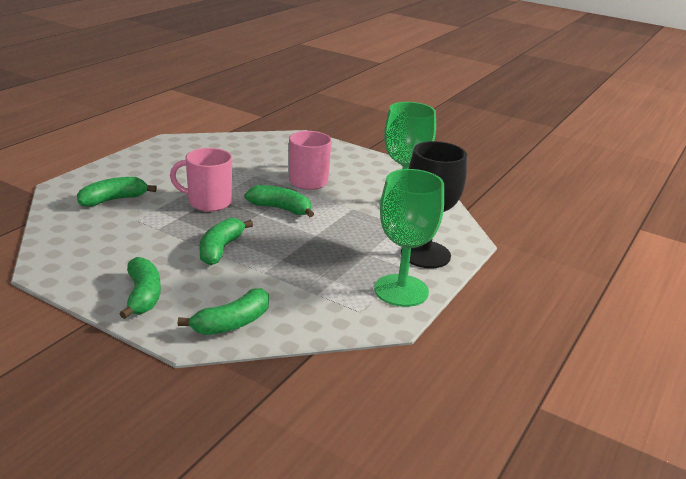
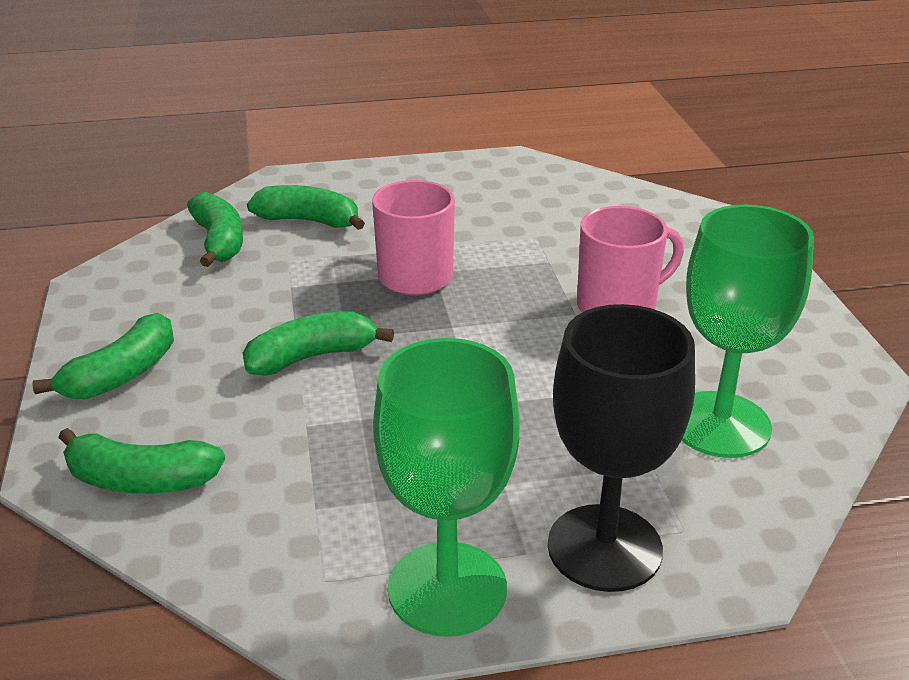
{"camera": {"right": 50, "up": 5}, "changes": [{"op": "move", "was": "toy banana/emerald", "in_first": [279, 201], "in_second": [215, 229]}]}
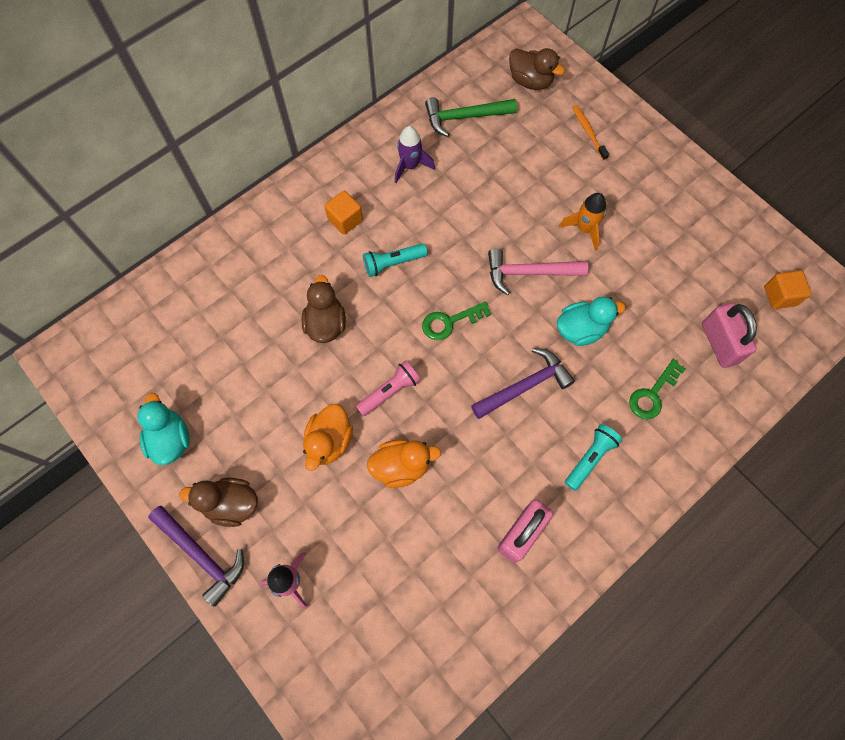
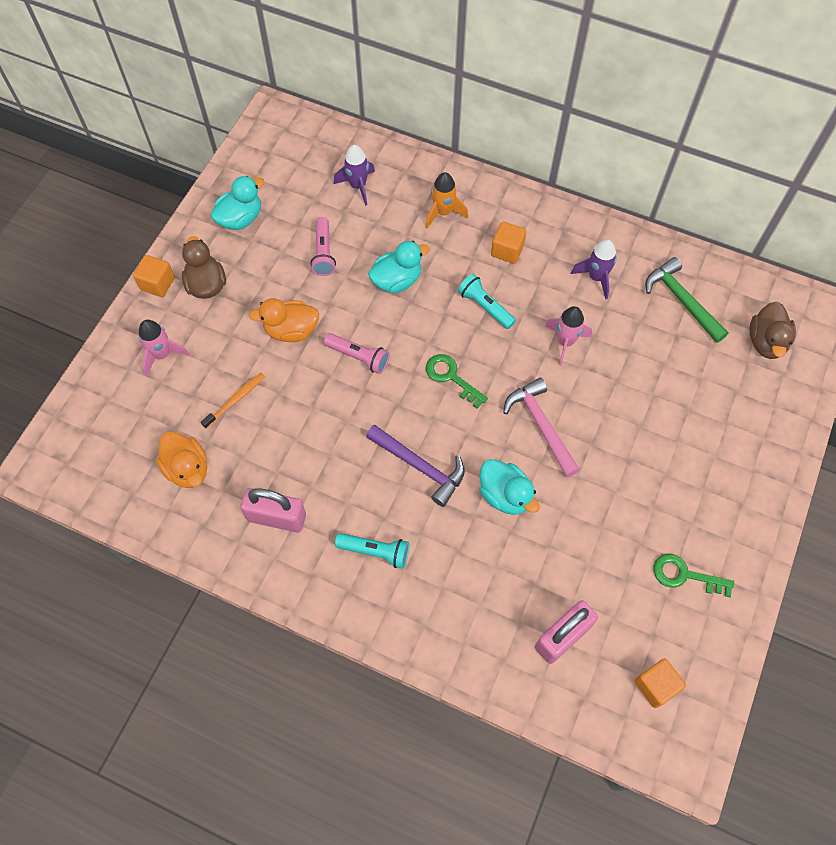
{"camera": {"right": 65, "up": -5}, "changes": [{"op": "insert", "now": "flashlight/pink", "in_second": [323, 246]}, {"op": "insert", "now": "rocket/royal purple", "in_second": [354, 175]}, {"op": "insert", "now": "rocket/pink", "in_second": [568, 336]}, {"op": "move", "was": "duck/bright orange", "in_first": [404, 464], "in_second": [181, 459]}, {"op": "move", "was": "rocket/bright orange", "in_first": [582, 222], "in_second": [446, 200]}, {"op": "move", "was": "dental brush/bright orange", "in_first": [590, 132], "in_second": [233, 401]}, {"op": "move", "was": "door key/emerald", "in_first": [657, 389], "in_second": [693, 575]}, {"op": "replace", "was": "claw hammer/royal purple", "now": "block/bright orange", "in_first": [196, 556], "in_second": [154, 276]}, {"op": "recolor", "was": "duck/dark brown", "now": "duck/teal", "in_first": [324, 309], "in_second": [399, 267]}]}
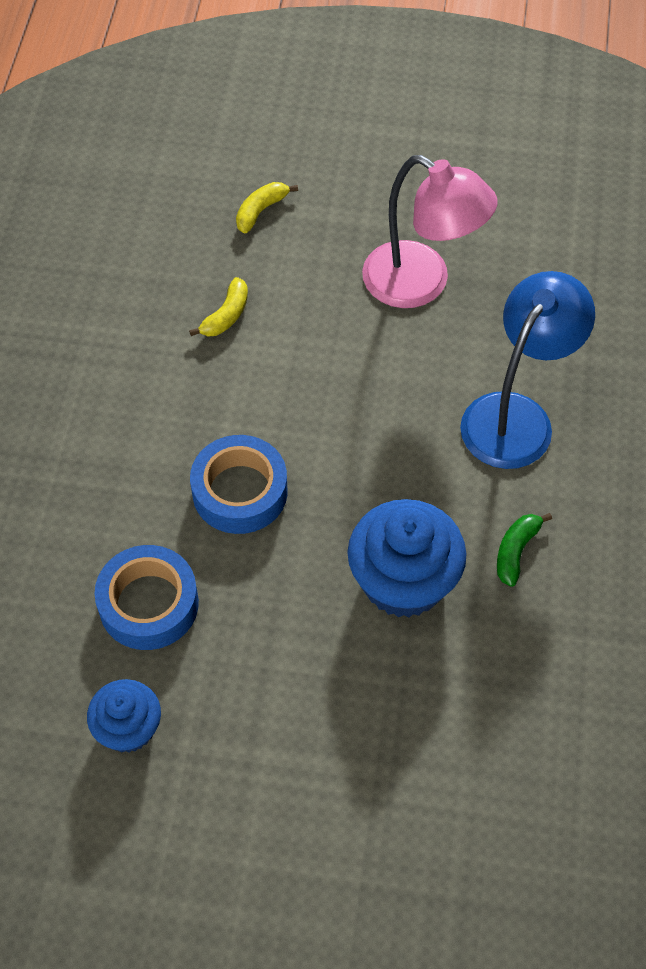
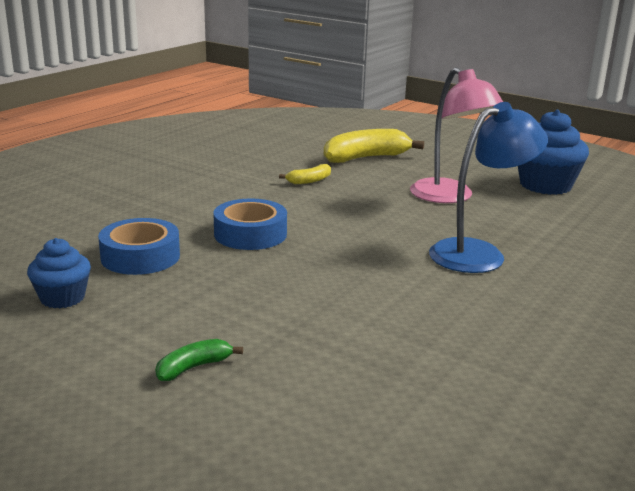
{"camera": {"right": 25, "up": -35}, "changes": [{"op": "move", "was": "fairy cake/blue", "in_first": [407, 558], "in_second": [553, 152]}, {"op": "move", "was": "toy banana/emerald", "in_first": [524, 550], "in_second": [199, 360]}, {"op": "resize", "was": "toy banana/bright yellow", "in_first": [267, 208], "in_second": [374, 146], "ratio": 2.0}]}
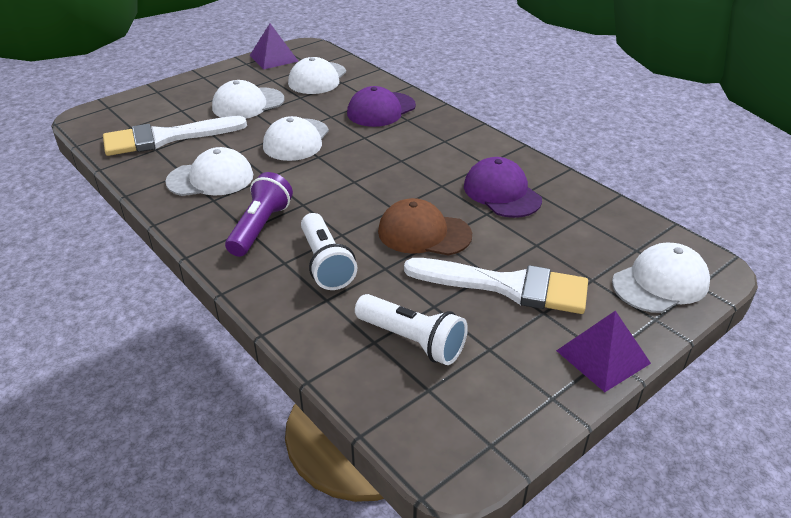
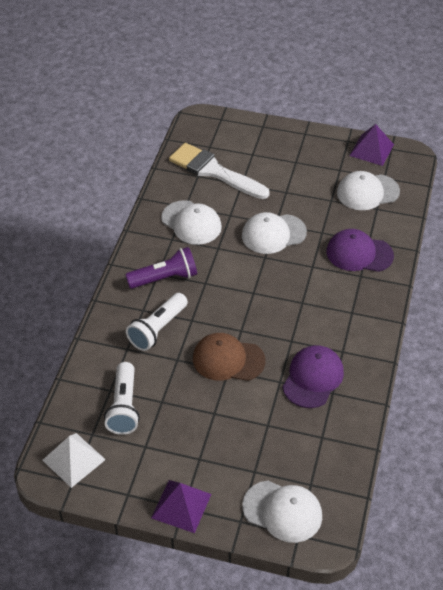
{"camera": {"right": 55, "up": 10}, "changes": [{"op": "delete", "was": "peaked cap/snow-white", "in_first": [248, 99]}, {"op": "delete", "was": "brush/snow-white", "in_first": [496, 286]}, {"op": "insert", "now": "solid pyramid/snow-white", "in_second": [74, 460]}, {"op": "rotate", "was": "peaked cap/dark brown", "in_first": [425, 226], "in_second": [229, 357], "clockwise": -60}]}
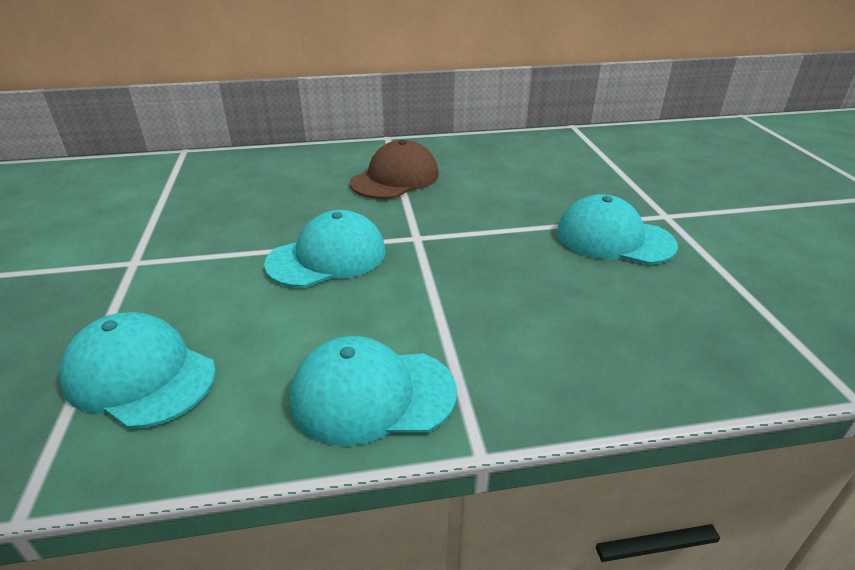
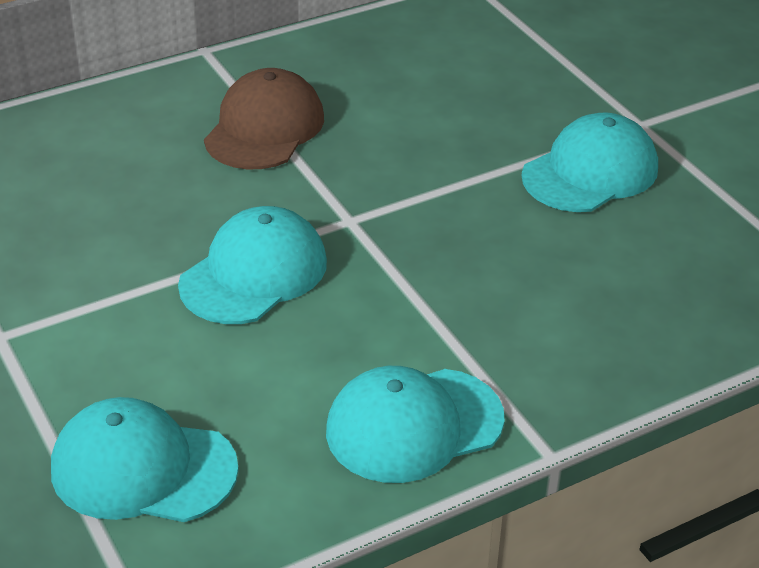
{"camera": {"right": -20, "up": 5}, "changes": [{"op": "rotate", "was": "peaked cap/teal", "in_first": [617, 229], "in_second": [590, 162], "clockwise": 135}]}
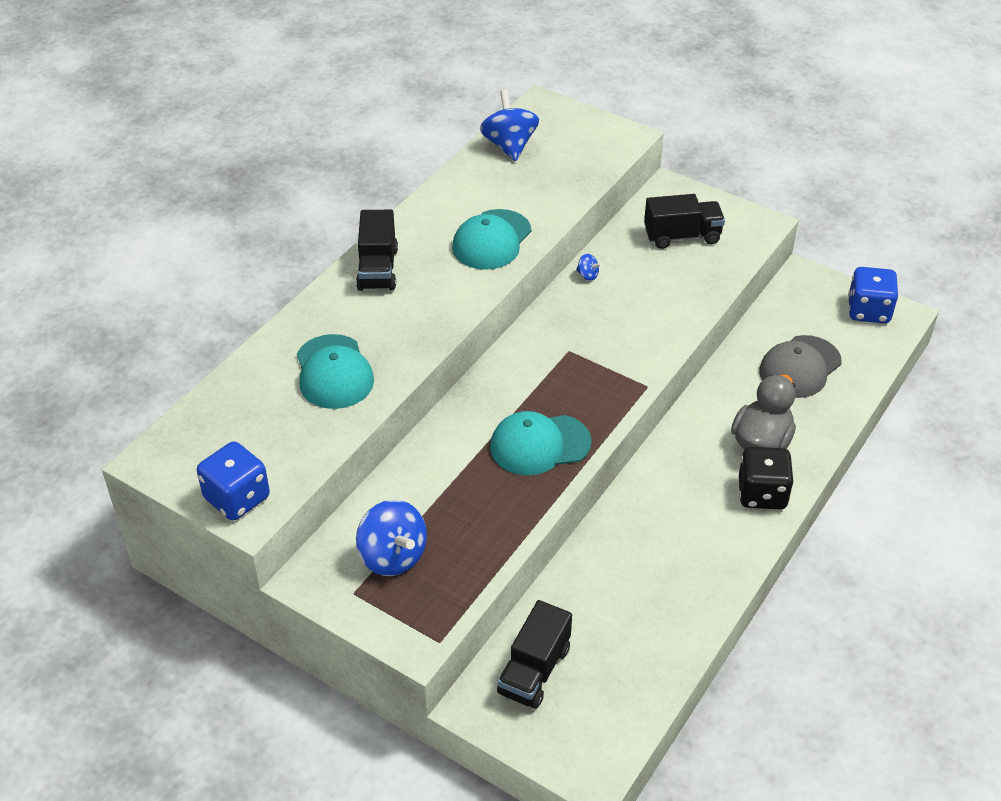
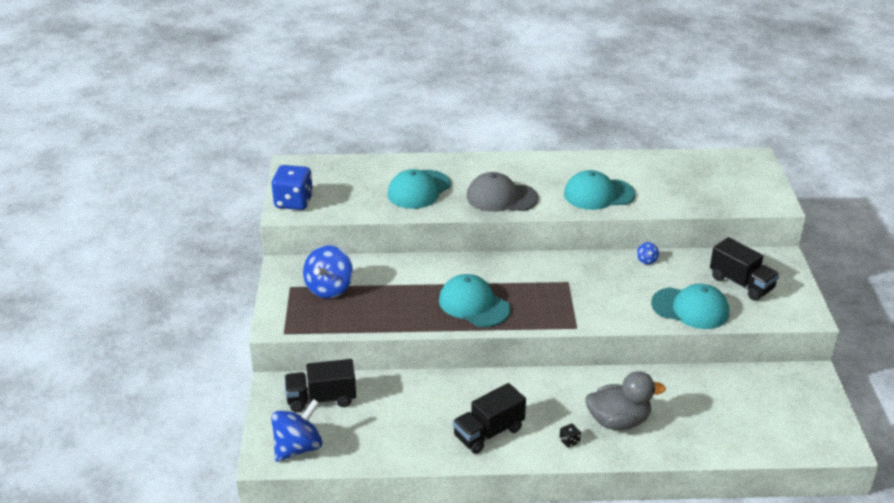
{"camera": {"right": 55, "up": -10}, "changes": [{"op": "delete", "was": "dice/blue", "in_first": [873, 295]}, {"op": "insert", "now": "peaked cap/teal", "in_second": [690, 306]}, {"op": "move", "was": "truck/jet-black", "in_first": [377, 250], "in_second": [489, 418]}, {"op": "move", "was": "whirligig/blue", "in_first": [509, 125], "in_second": [296, 430]}, {"op": "move", "was": "peaked cap/ash-grey", "in_first": [800, 366], "in_second": [502, 192]}, {"op": "resize", "was": "dice/jet-black", "in_first": [766, 478], "in_second": [570, 435], "ratio": 0.41}]}
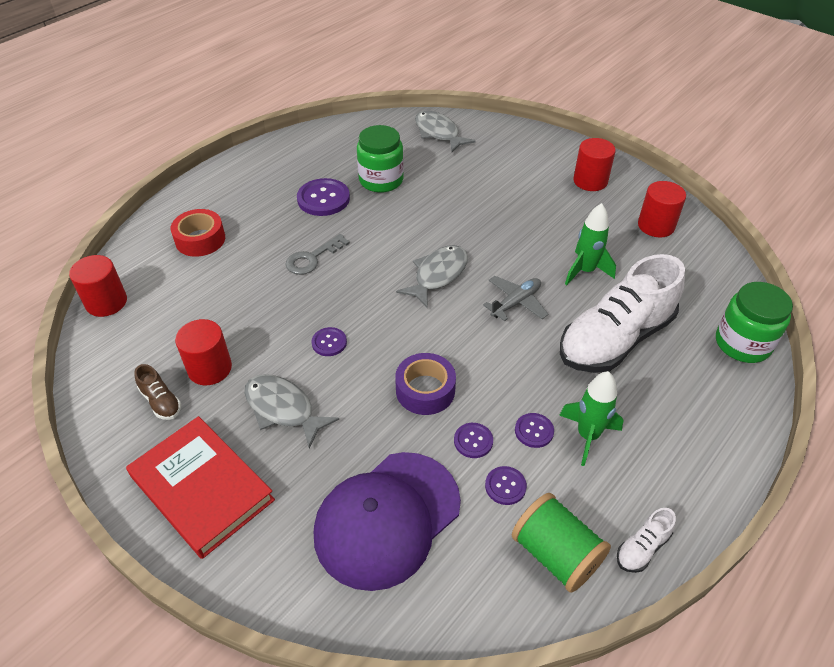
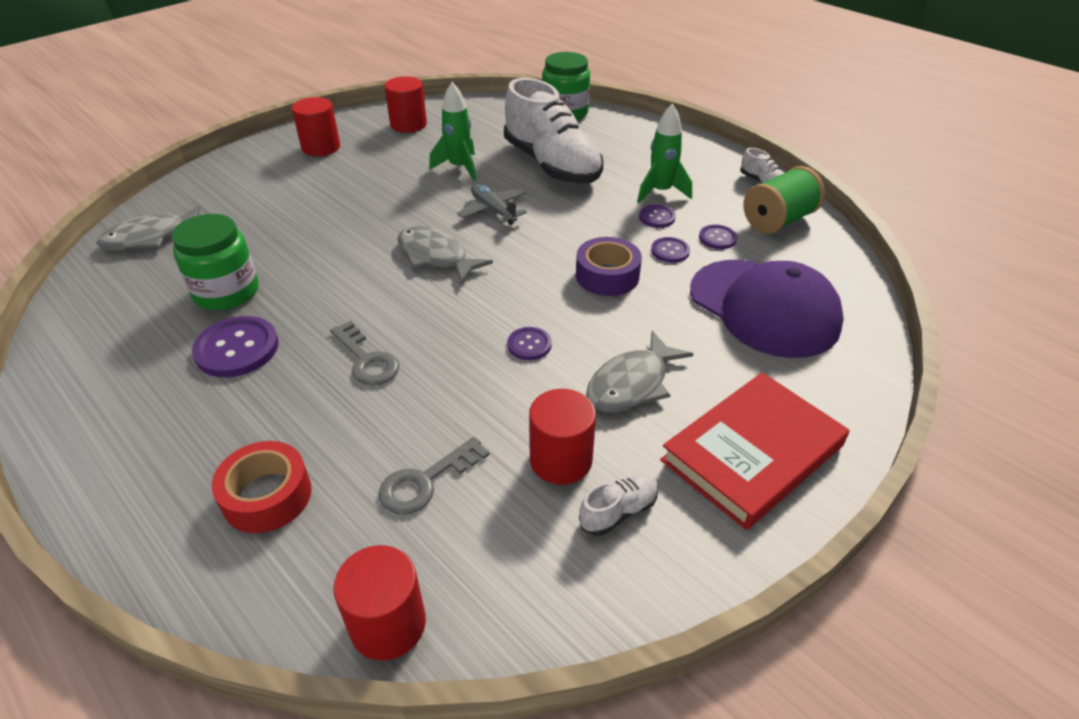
{"camera": {"right": -85, "up": -5}, "changes": [{"op": "insert", "now": "door key/ash-grey", "in_second": [434, 476]}, {"op": "recolor", "was": "shoe/dark brown", "now": "shoe/snow-white", "in_first": [157, 392], "in_second": [618, 505]}]}
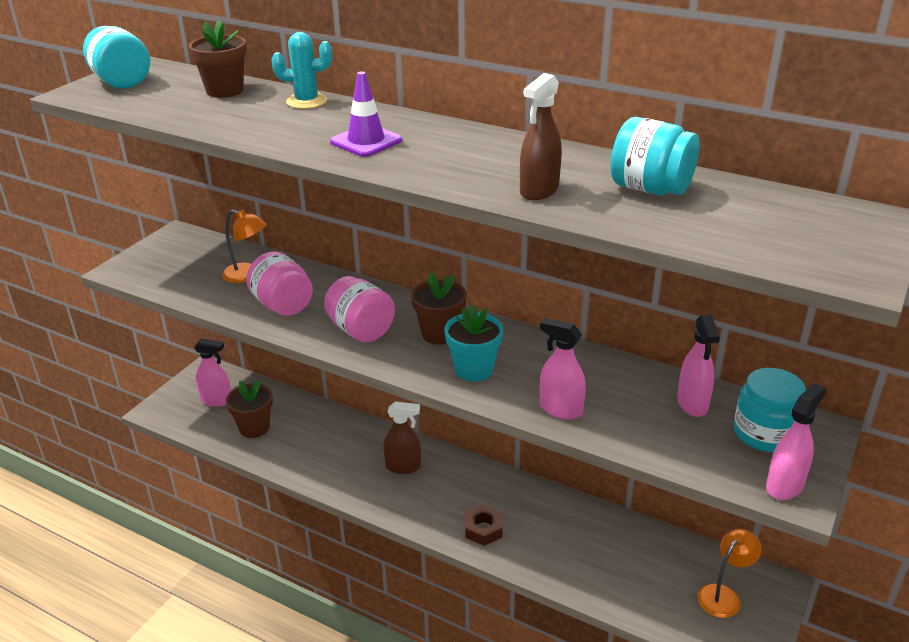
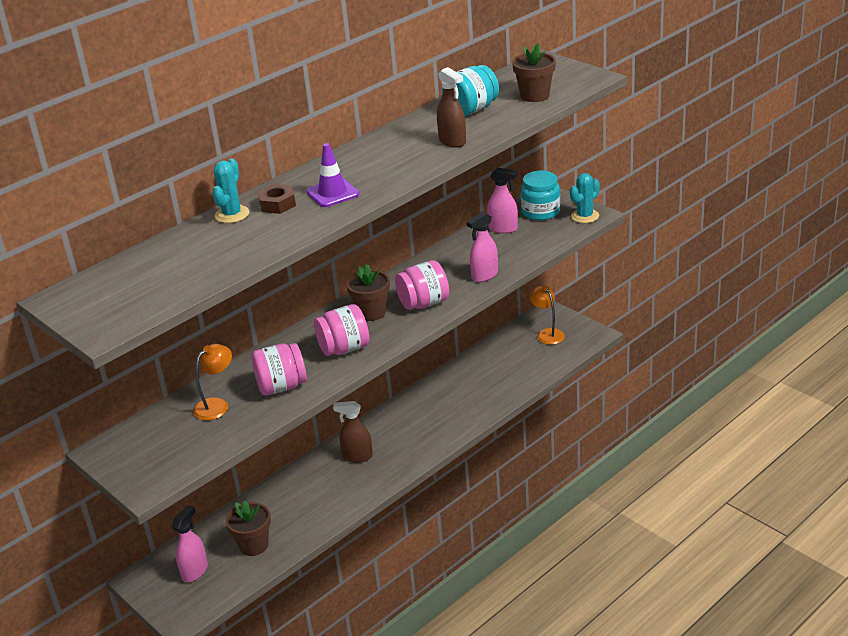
{"camera": {"right": -70, "up": 0}, "changes": [{"op": "delete", "was": "jar/teal", "in_first": [116, 57]}, {"op": "move", "was": "flower pot/dark brown", "in_first": [218, 59], "in_second": [534, 73]}, {"op": "move", "was": "hexagon nut/dark brown", "in_first": [484, 525], "in_second": [276, 199]}, {"op": "replace", "was": "flower pot/teal", "now": "jar/pink", "in_first": [474, 343], "in_second": [422, 285]}, {"op": "replace", "was": "spray cleaner/pink", "now": "cactus/teal", "in_first": [796, 441], "in_second": [585, 198]}, {"op": "rotate", "was": "spray cleaner/dark brown", "in_first": [402, 437], "in_second": [353, 432], "clockwise": -105}]}
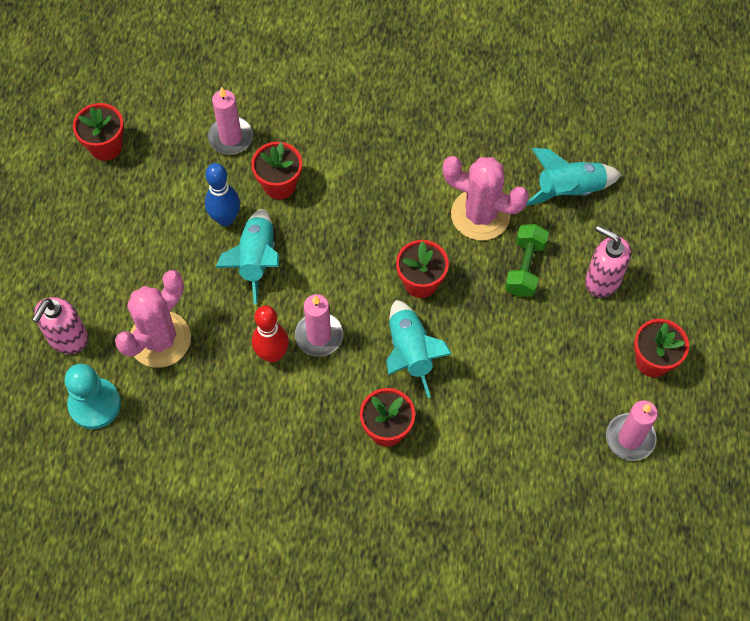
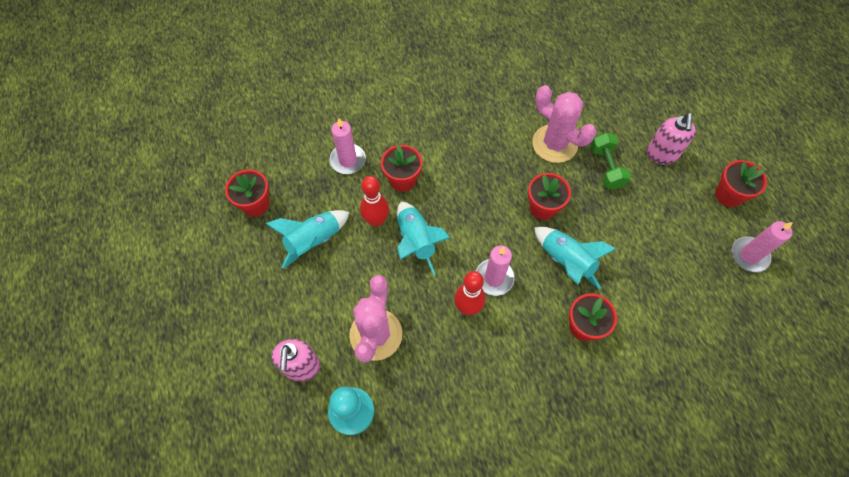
{"camera": {"right": -25, "up": 0}, "changes": [{"op": "move", "was": "rocket/teal", "in_first": [574, 177], "in_second": [308, 239]}, {"op": "recolor", "was": "skittle/blue", "now": "skittle/scarlet", "in_first": [222, 194], "in_second": [374, 201]}, {"op": "rotate", "was": "cactus/pink", "in_first": [486, 198], "in_second": [564, 124], "clockwise": 45}, {"op": "rotate", "was": "soap pump/pink", "in_first": [608, 261], "in_second": [671, 139], "clockwise": -90}]}
